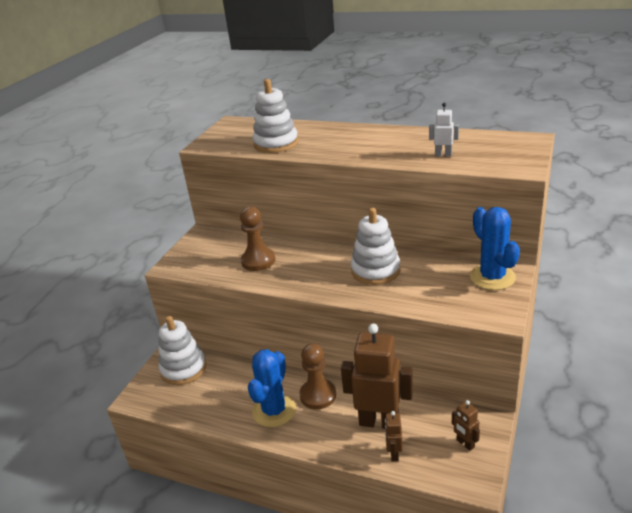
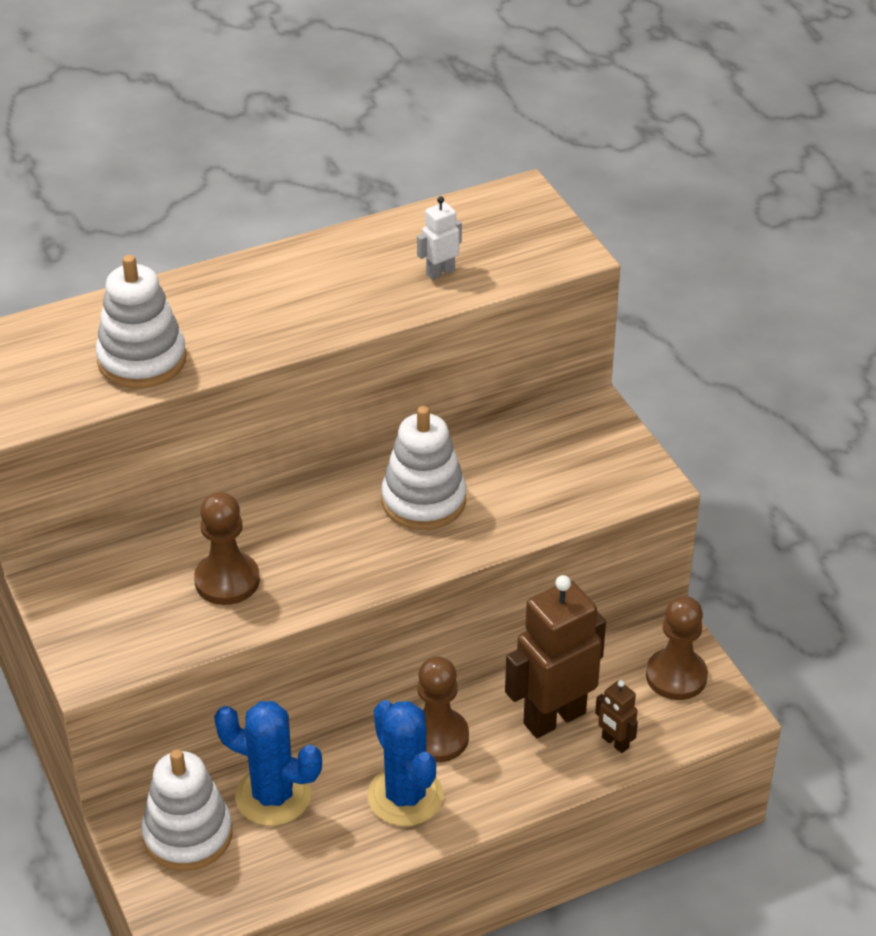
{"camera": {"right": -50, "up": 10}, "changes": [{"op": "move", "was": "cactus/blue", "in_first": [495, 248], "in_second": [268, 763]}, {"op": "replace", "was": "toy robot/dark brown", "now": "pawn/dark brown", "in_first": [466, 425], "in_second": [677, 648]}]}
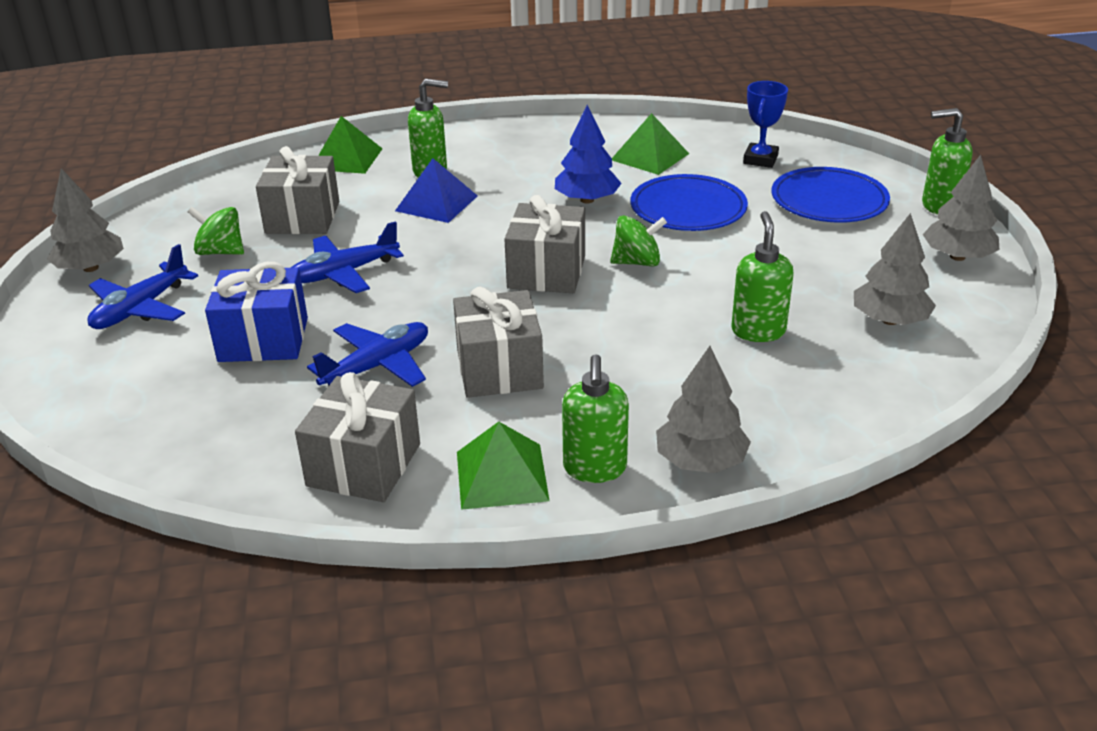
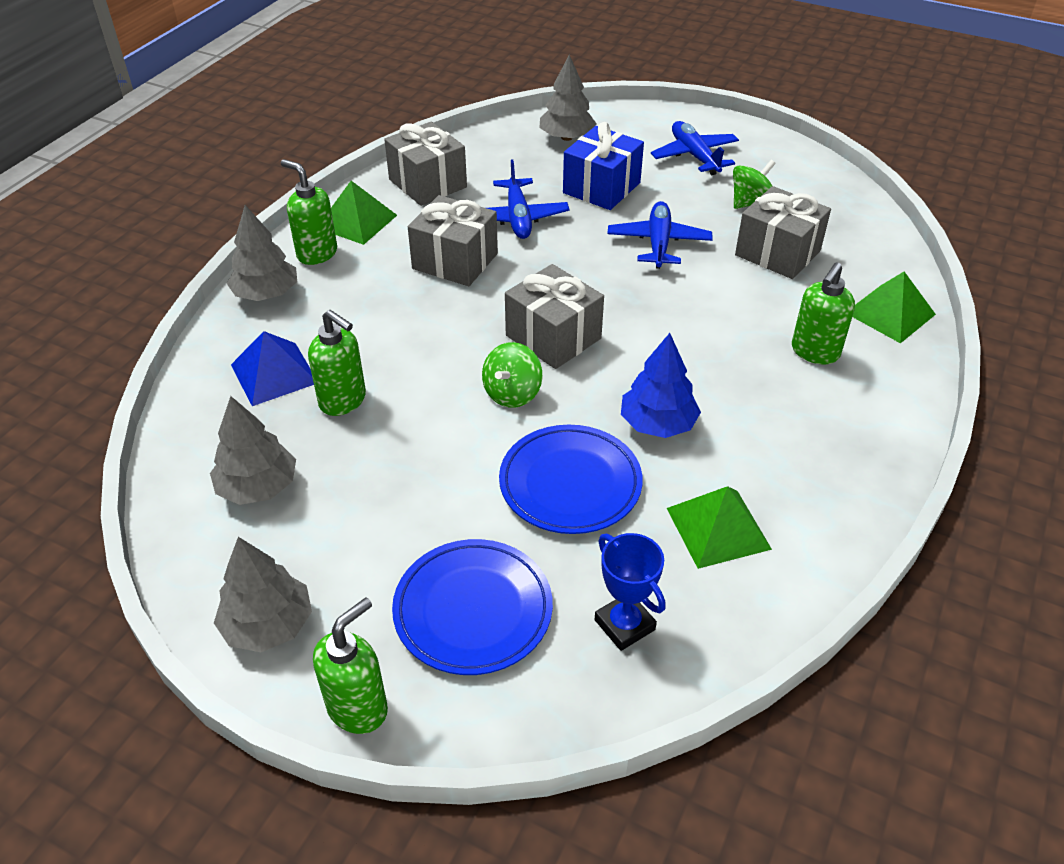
{"camera": {"right": 125, "up": 10}, "changes": [{"op": "move", "was": "toy tree/ash-grey", "in_first": [85, 220], "in_second": [568, 98]}, {"op": "move", "was": "solid pyramid/blue", "in_first": [436, 190], "in_second": [272, 368]}]}
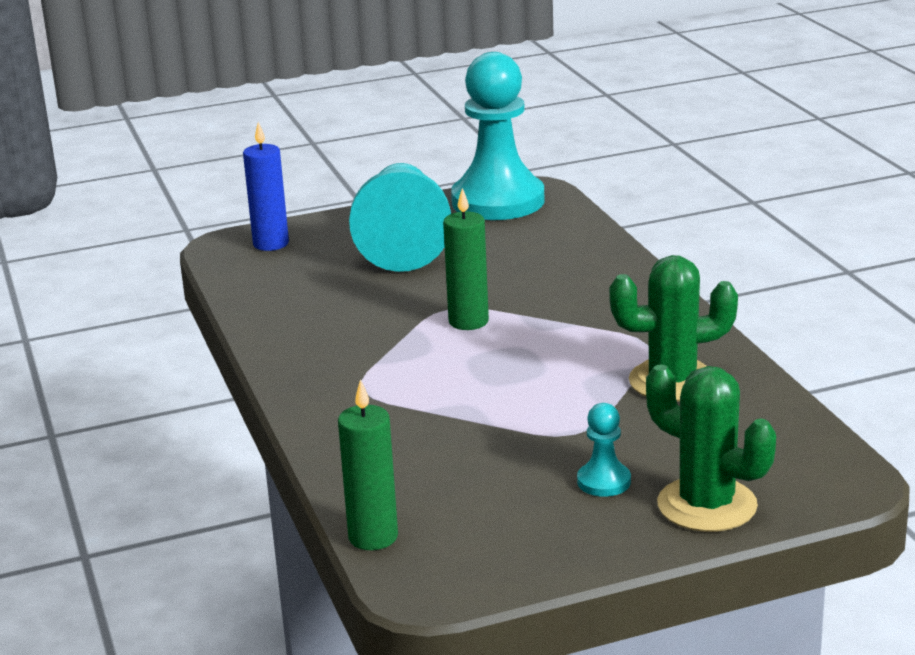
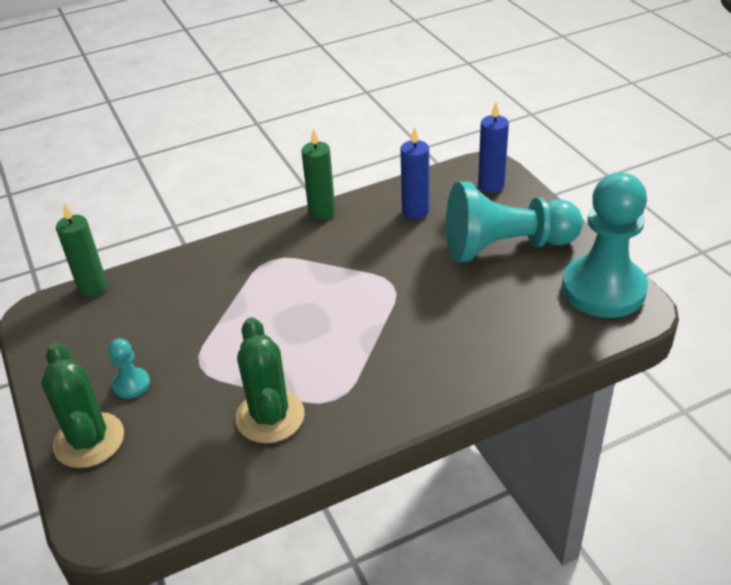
{"camera": {"right": 85, "up": 15}, "changes": [{"op": "insert", "now": "pillar candle/blue", "in_second": [414, 173]}, {"op": "move", "was": "pillar candle/emerald", "in_first": [466, 259], "in_second": [318, 174]}, {"op": "rotate", "was": "cactus/emerald", "in_first": [711, 448], "in_second": [82, 405], "clockwise": -60}]}
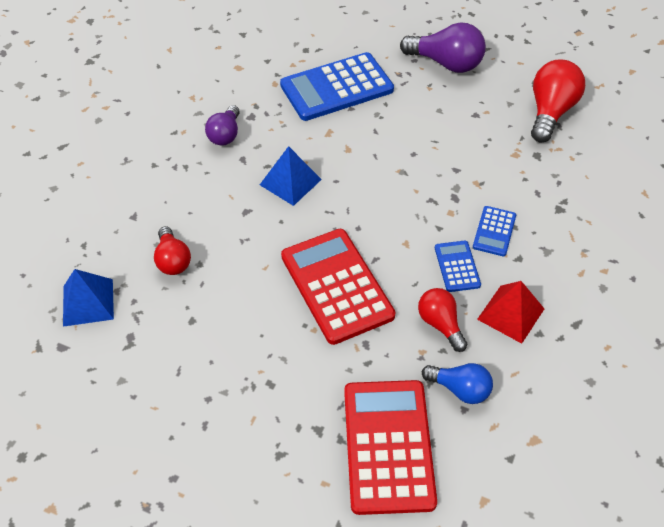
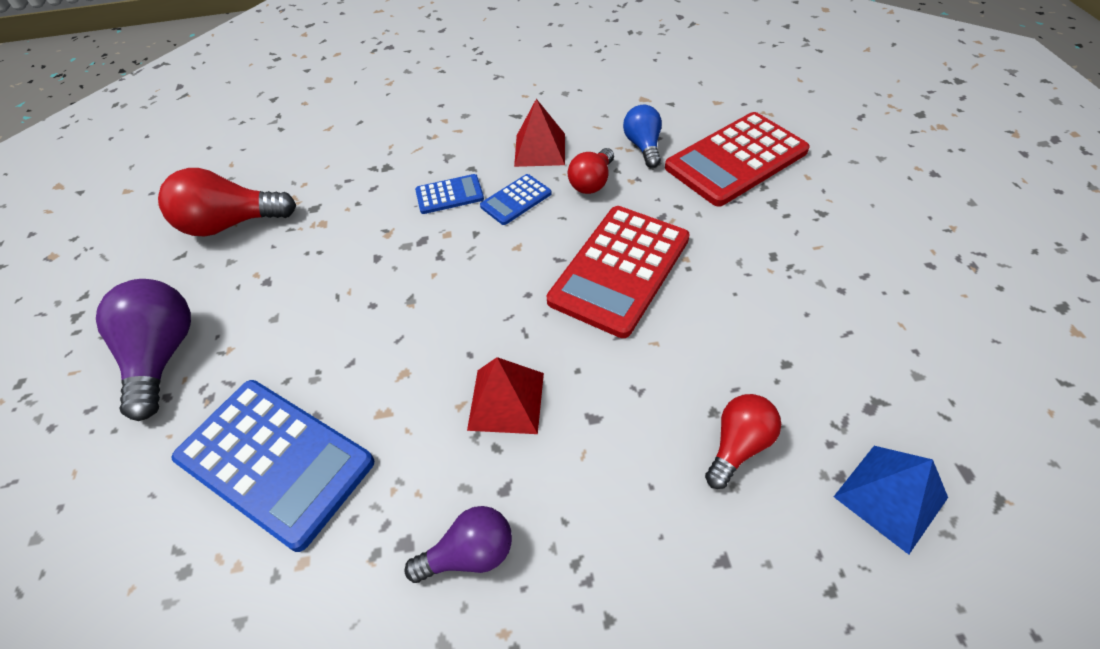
{"camera": {"right": -120, "up": 0}, "changes": [{"op": "recolor", "was": "solid pyramid/blue", "now": "solid pyramid/scarlet", "in_first": [291, 176], "in_second": [505, 395]}]}
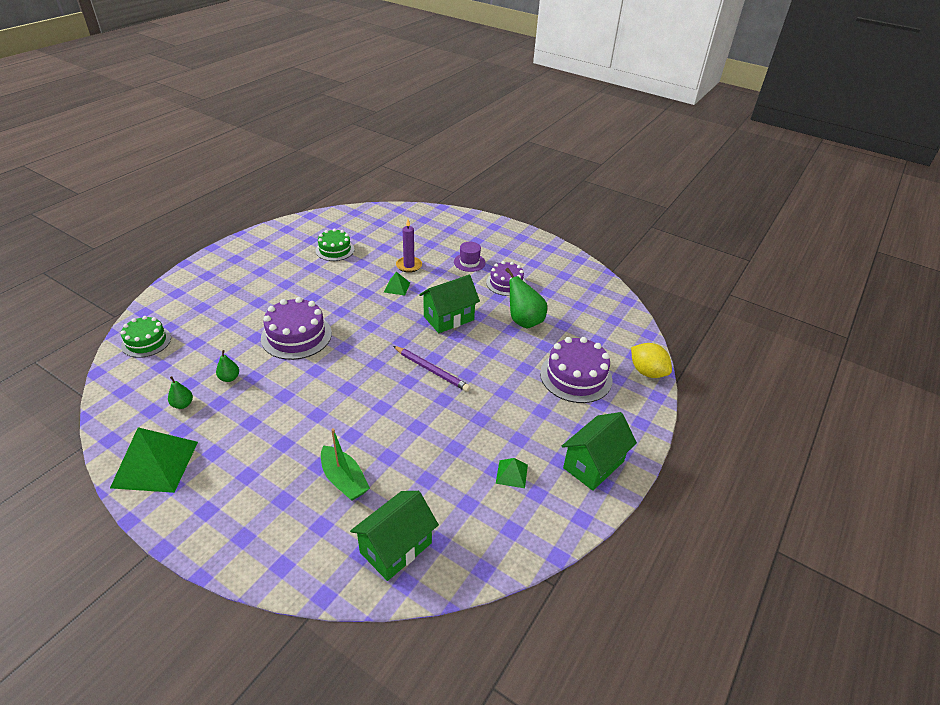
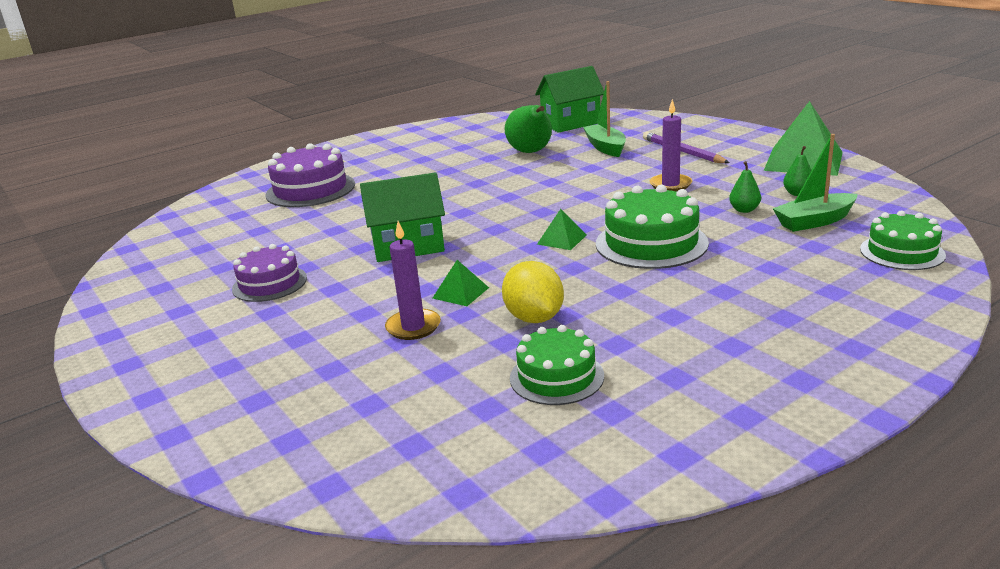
{"camera": {"right": -155, "up": -15}, "changes": [{"op": "delete", "was": "top hat/royal purple", "in_first": [470, 257]}, {"op": "delete", "was": "cottage/emerald", "in_first": [599, 451]}, {"op": "insert", "now": "pillar candle/royal purple", "in_second": [671, 145]}, {"op": "insert", "now": "sailboat/emerald", "in_second": [815, 183]}, {"op": "move", "was": "pencil/royal purple", "in_first": [431, 369], "in_second": [686, 147]}, {"op": "move", "was": "solid pyramid/emerald", "in_first": [512, 473], "in_second": [562, 229]}, {"op": "move", "was": "toy pear/emerald", "in_first": [526, 298], "in_second": [528, 129]}, {"op": "move", "was": "citrus fruit/bright yellow", "in_first": [651, 360], "in_second": [533, 292]}, {"op": "recolor", "was": "cake/royal purple", "now": "cake/emerald", "in_first": [296, 328], "in_second": [652, 227]}]}
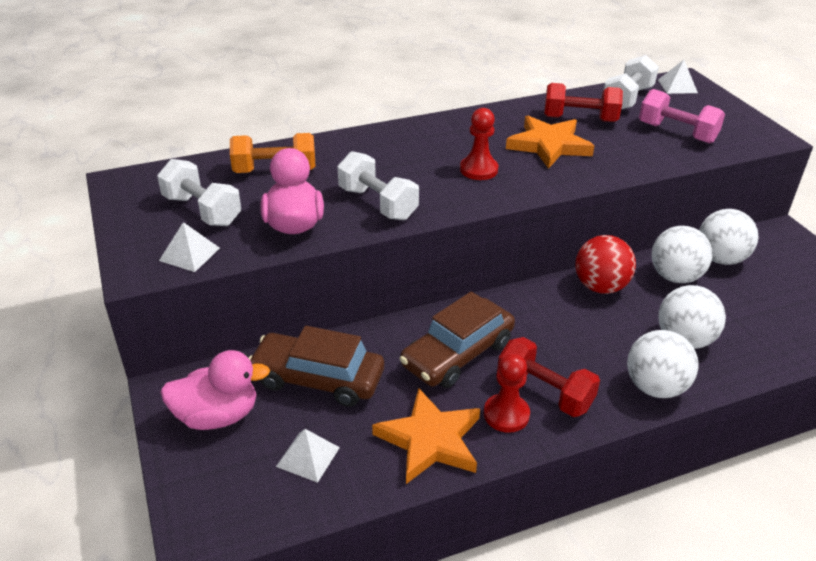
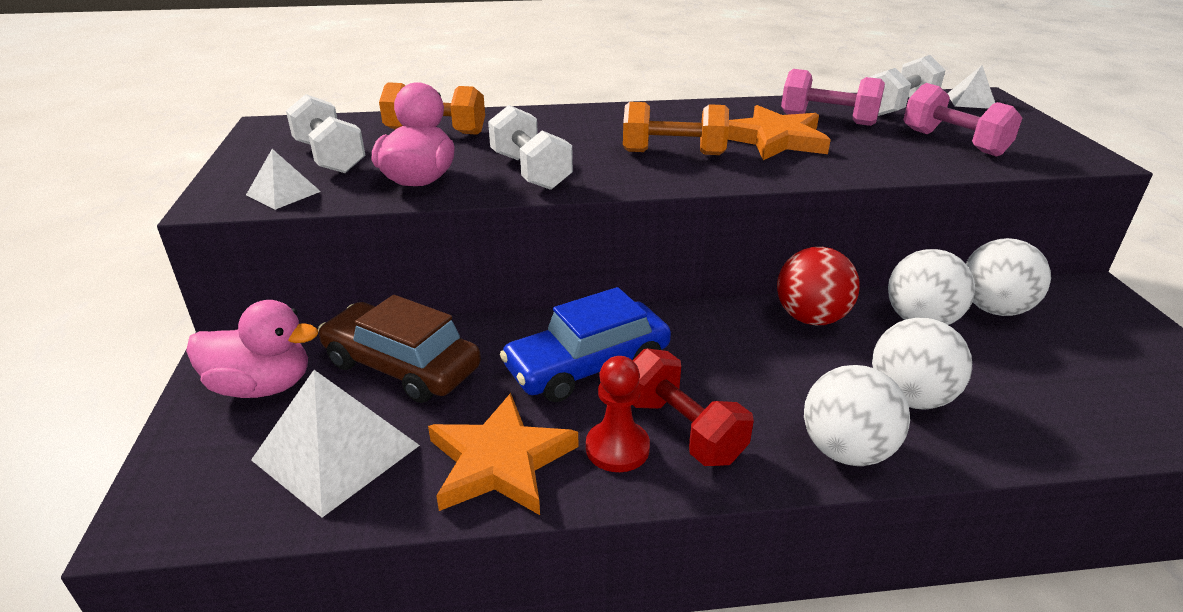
{"camera": {"right": 15, "up": -5}, "changes": [{"op": "replace", "was": "pawn/scarlet", "now": "hand weight/bright orange", "in_first": [479, 144], "in_second": [676, 128]}, {"op": "recolor", "was": "toy car/dark brown", "now": "toy car/blue", "in_first": [457, 340], "in_second": [585, 344]}, {"op": "recolor", "was": "hand weight/scarlet", "now": "hand weight/pink", "in_first": [583, 102], "in_second": [833, 97]}, {"op": "resize", "was": "solid pyramid/snow-white", "in_first": [308, 456], "in_second": [335, 443], "ratio": 1.87}]}
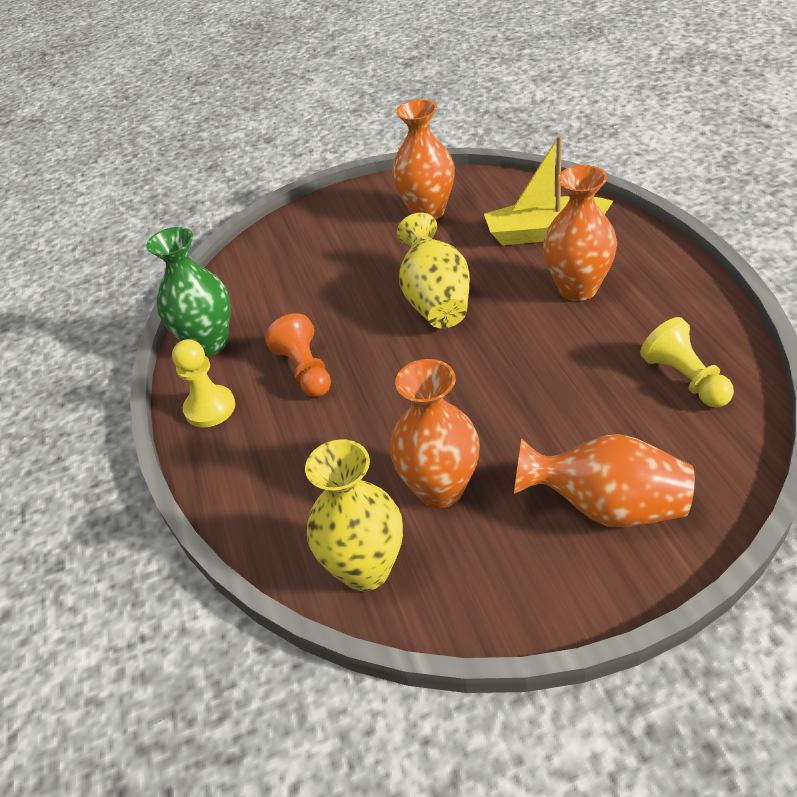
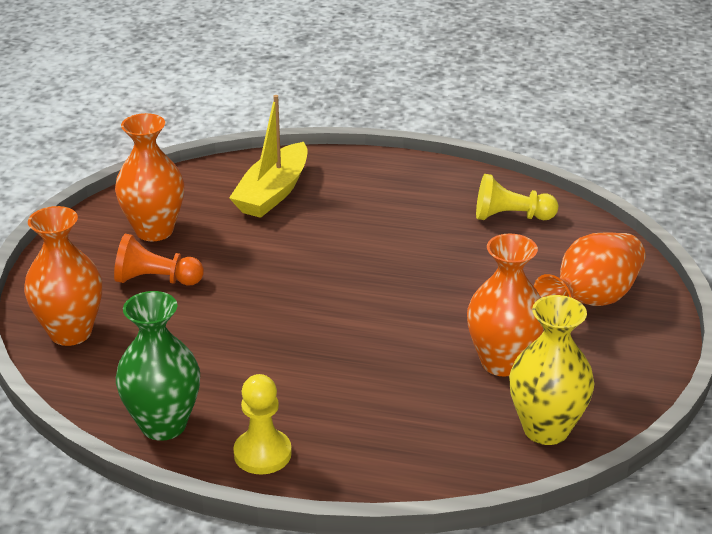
{"camera": {"right": -65, "up": -10}, "changes": [{"op": "delete", "was": "vase/bright yellow", "in_first": [433, 270]}, {"op": "move", "was": "pawn/bright orange", "in_first": [298, 355], "in_second": [159, 260]}, {"op": "move", "was": "vase/bright orange", "in_first": [580, 233], "in_second": [63, 276]}]}
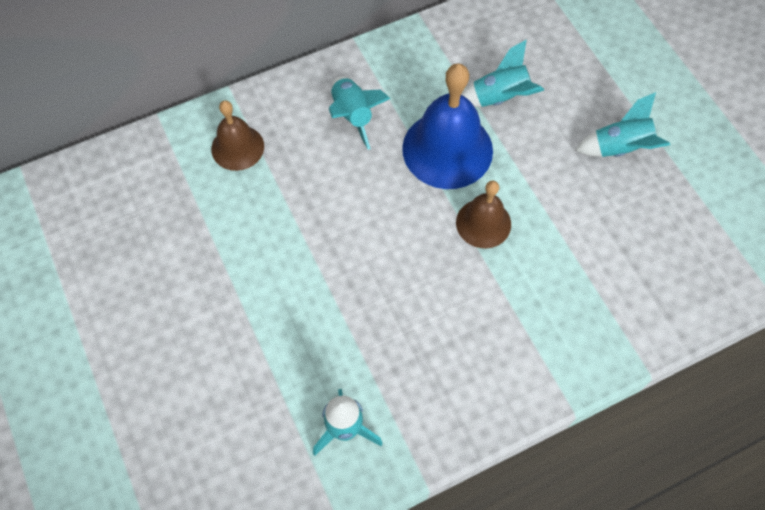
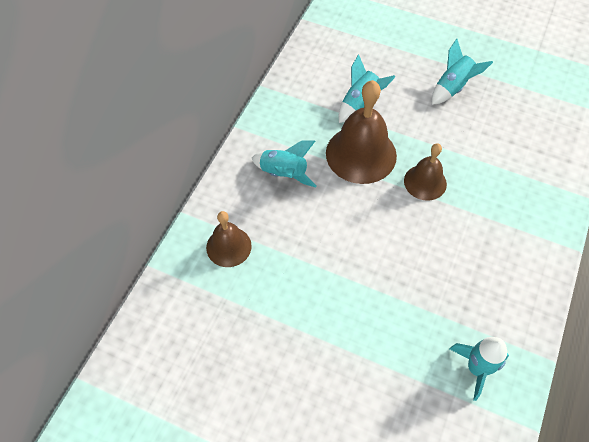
{"camera": {"right": -40, "up": -5}, "changes": [{"op": "recolor", "was": "school bell/blue", "now": "school bell/dark brown", "in_first": [447, 126], "in_second": [361, 132]}]}
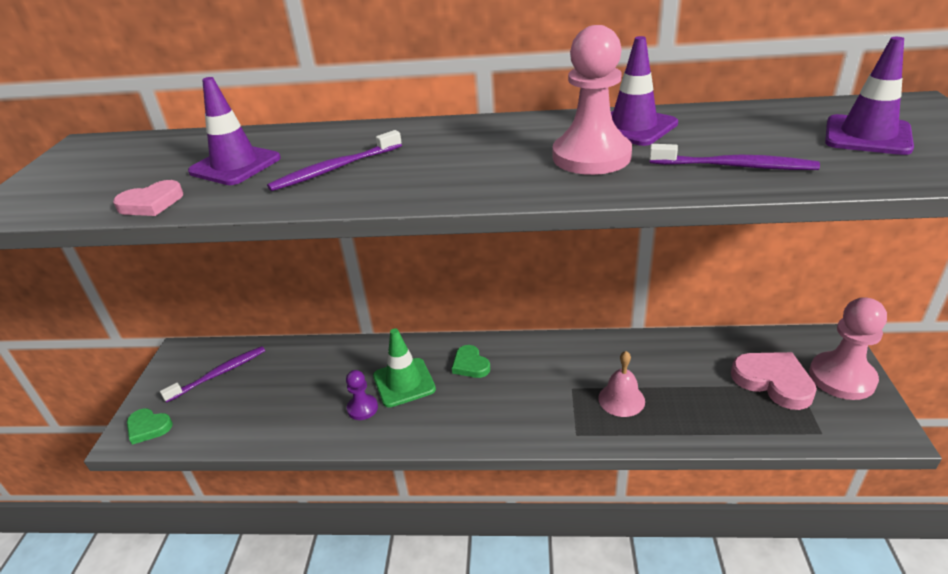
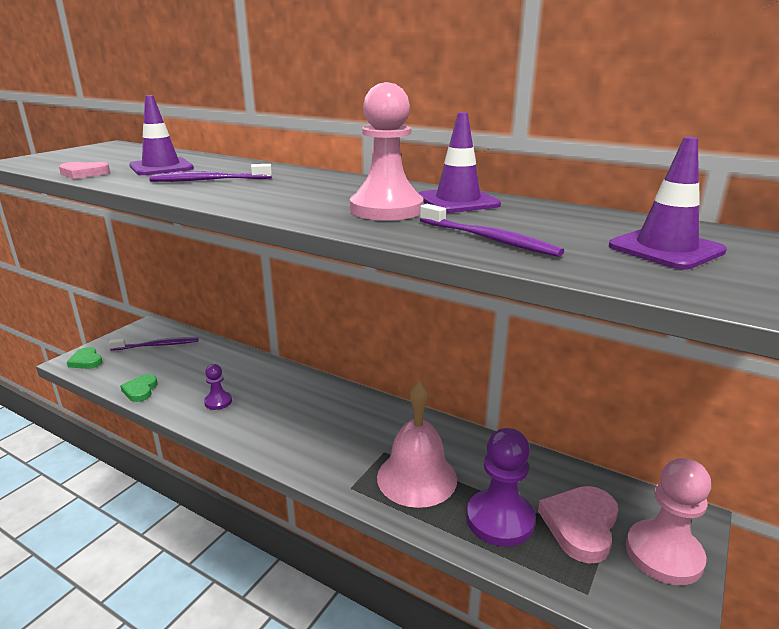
{"camera": {"right": 25, "up": -10}, "changes": [{"op": "delete", "was": "safety cone/emerald", "in_first": [404, 368]}, {"op": "insert", "now": "pawn/royal purple", "in_second": [500, 487]}, {"op": "move", "was": "love heart/emerald", "in_first": [471, 361], "in_second": [139, 388]}, {"op": "rotate", "was": "love heart/pink", "in_first": [774, 381], "in_second": [578, 525], "clockwise": -135}, {"op": "resize", "was": "school bell/pink", "in_first": [621, 384], "in_second": [417, 444], "ratio": 1.72}]}
